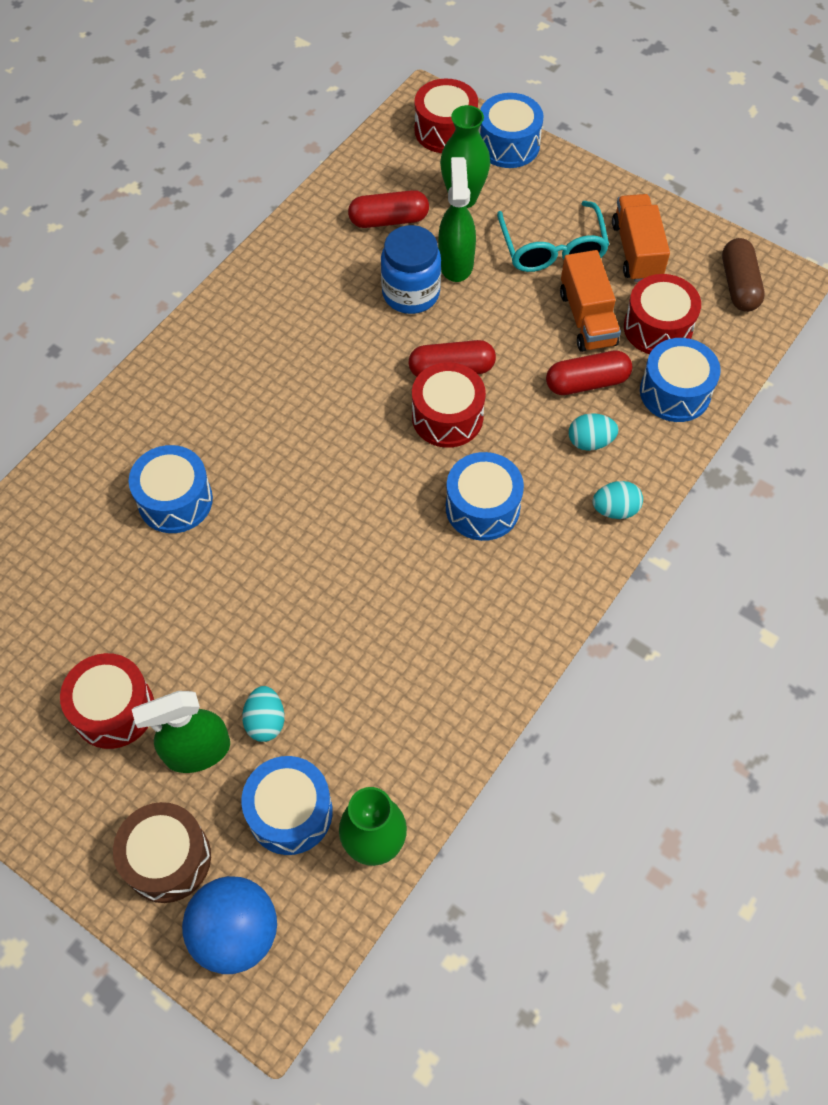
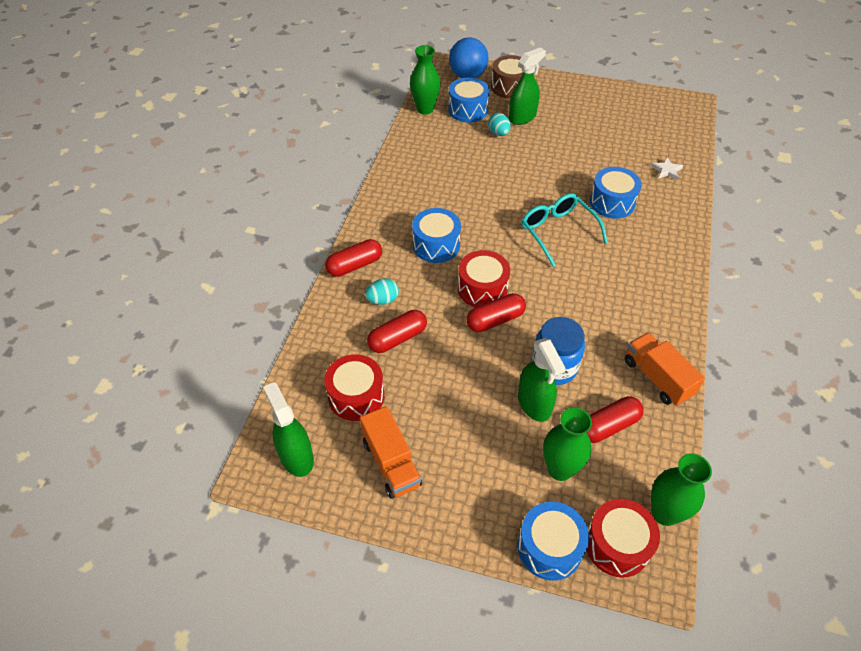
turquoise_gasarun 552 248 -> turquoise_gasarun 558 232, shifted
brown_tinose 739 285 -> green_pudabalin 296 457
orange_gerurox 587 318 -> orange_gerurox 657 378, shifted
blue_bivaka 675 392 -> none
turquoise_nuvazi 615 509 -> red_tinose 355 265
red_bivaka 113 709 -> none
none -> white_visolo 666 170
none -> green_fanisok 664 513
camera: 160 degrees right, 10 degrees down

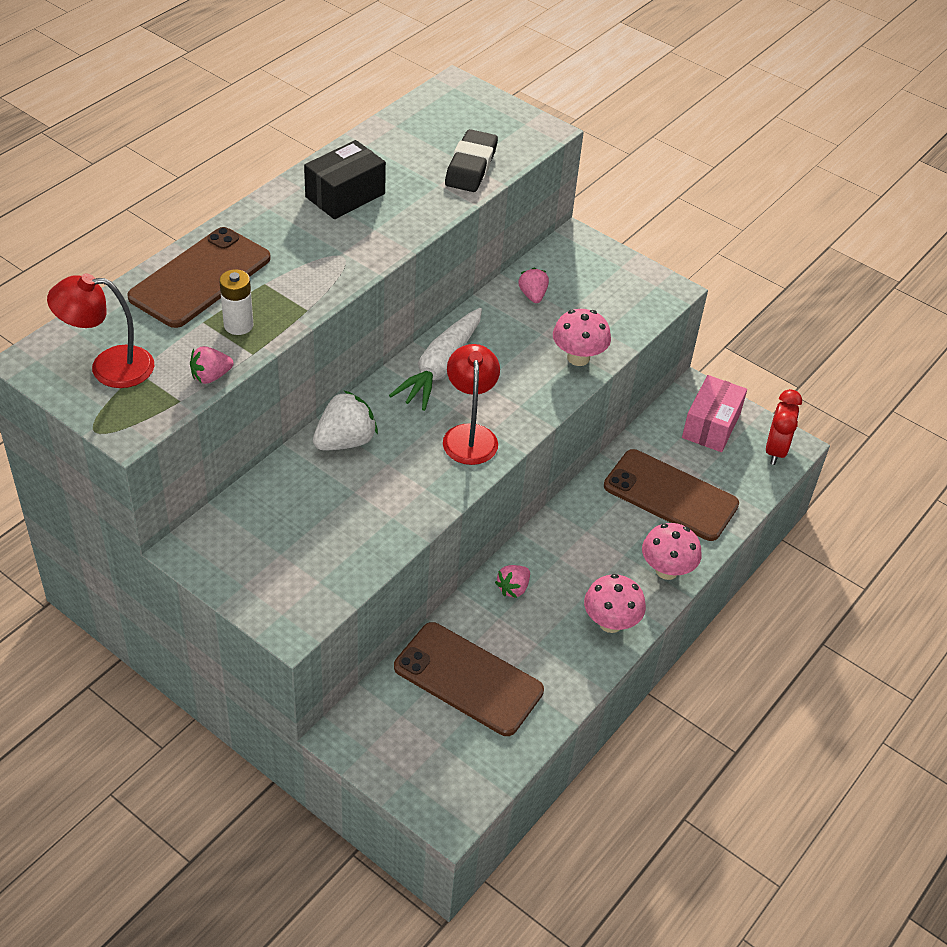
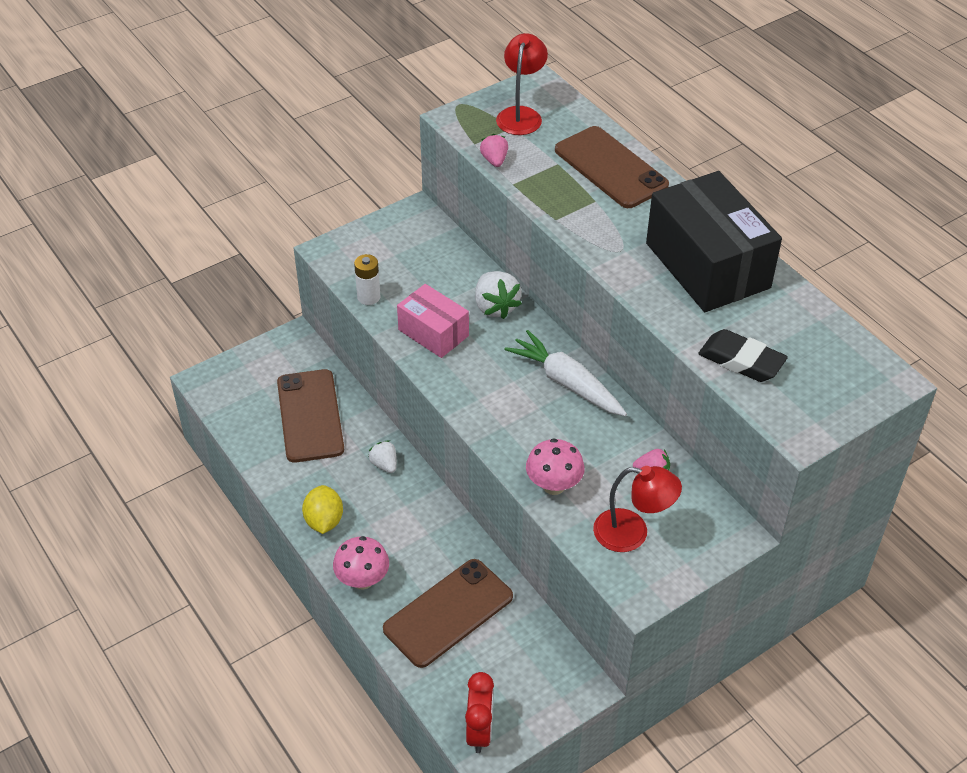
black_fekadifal 345 195 -> black_fekadifal 707 265, x1.78
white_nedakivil 238 325 -> white_nedakivil 368 297, shifted
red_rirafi 470 435 -> red_rirafi 632 533, shifted
pink_fekadifal 711 426 -> pink_fekadifal 433 333, shifted
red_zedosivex 775 450 -> red_zedosivex 479 731, 120 degrees counterclockwise
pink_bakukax 513 588 -> white_bakukax 384 464
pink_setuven 610 623 -> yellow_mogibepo 324 521
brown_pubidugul 468 679 -> brown_pubidugul 310 416, 60 degrees counterclockwise
camera: 110 degrees right, 0 degrees up

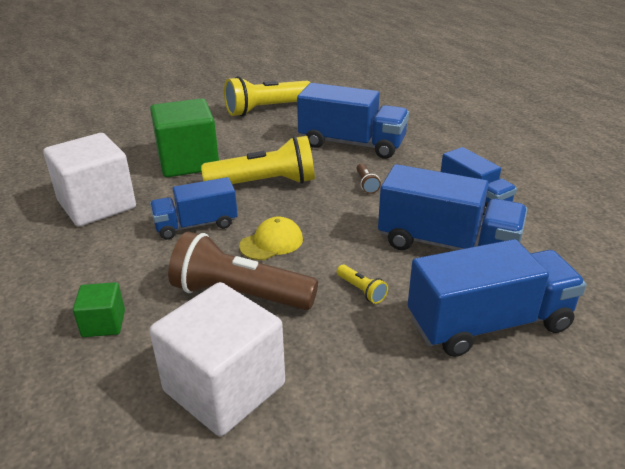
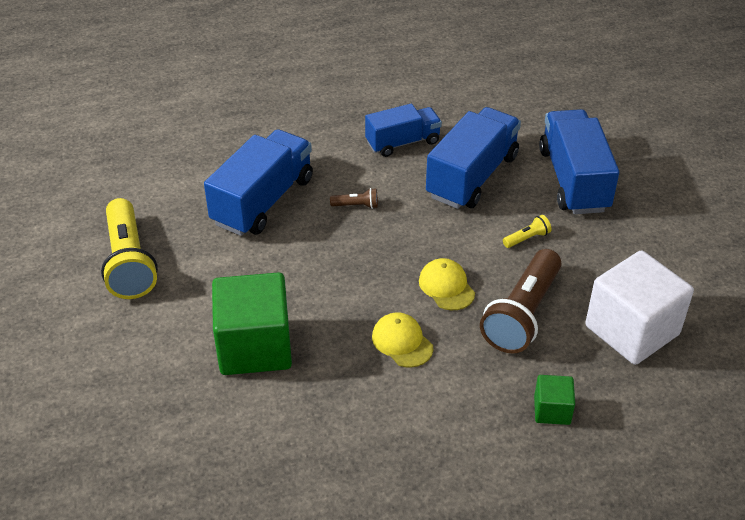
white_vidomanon 97 205 -> none
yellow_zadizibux 265 183 -> none
blue_gerurox 196 225 -> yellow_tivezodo 402 342
camera: 80 degrees left, 10 degrees up

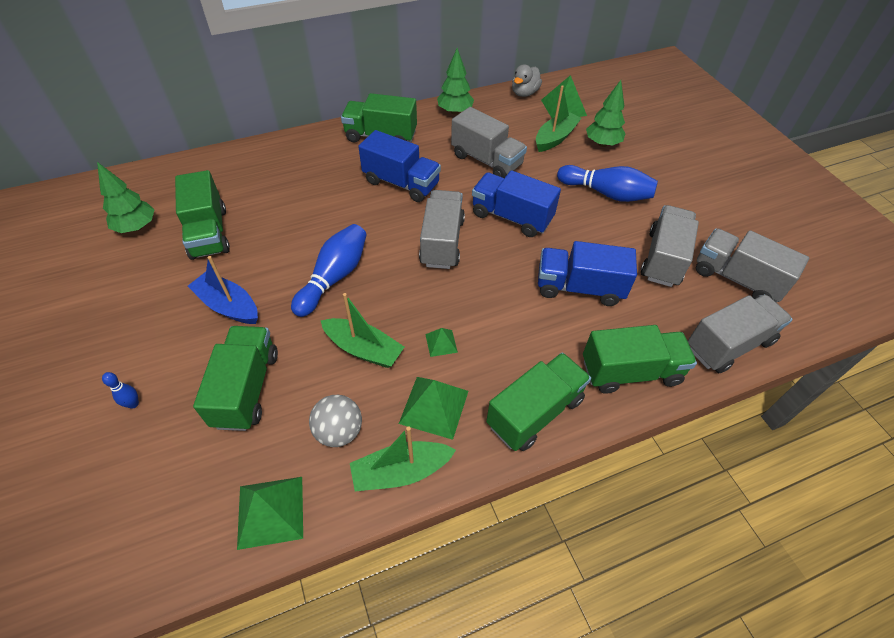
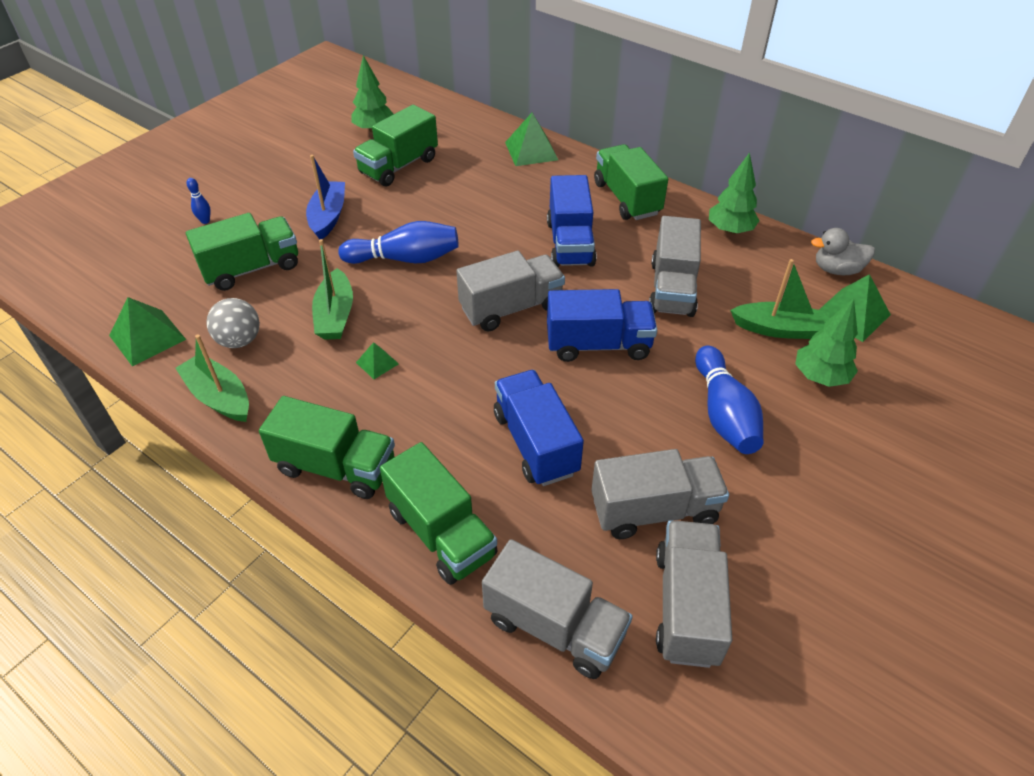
blue_gerurox 511 217 -> blue_gerurox 598 345, 90 degrees clockwise
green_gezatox 434 407 -> green_gezatox 531 151, shifted
camera: 60 degrees right, 5 degrees down

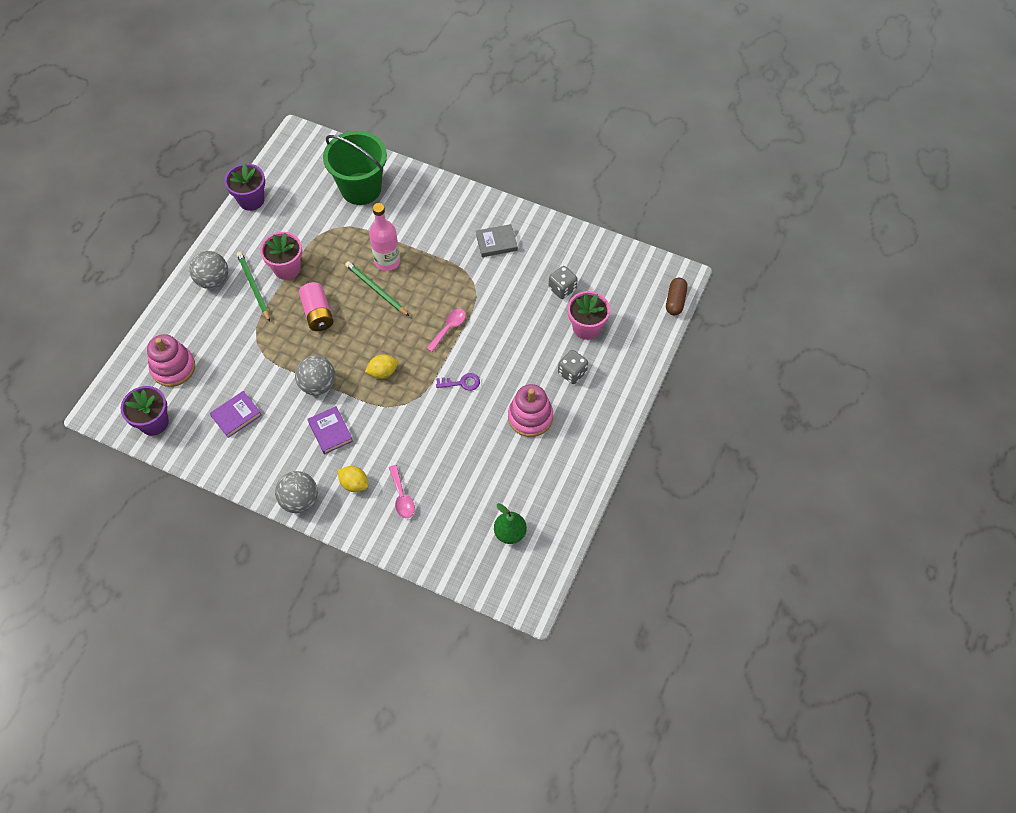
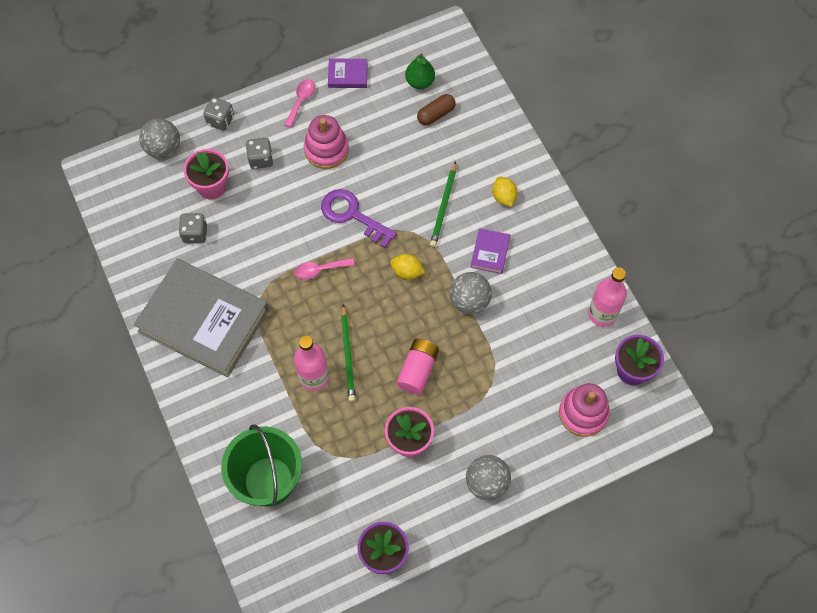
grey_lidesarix 496 242 -> grey_lidesarix 204 320, x2.48
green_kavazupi 253 287 -> green_kavazupi 444 206, shifted
brown_tinose 675 301 -> brown_tinose 436 114, shifted
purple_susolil 461 383 -> purple_susolil 352 215, x1.85
purple_lidesarix 236 415 -> purple_lidesarix 348 75, shifted
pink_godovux 402 497 -> pink_godovux 301 101, shifted
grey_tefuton 300 500 -> grey_tefuton 163 148, shifted
none -> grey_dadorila 220 120
none -> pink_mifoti 602 313
camera: 140 degrees left, 5 degrees up

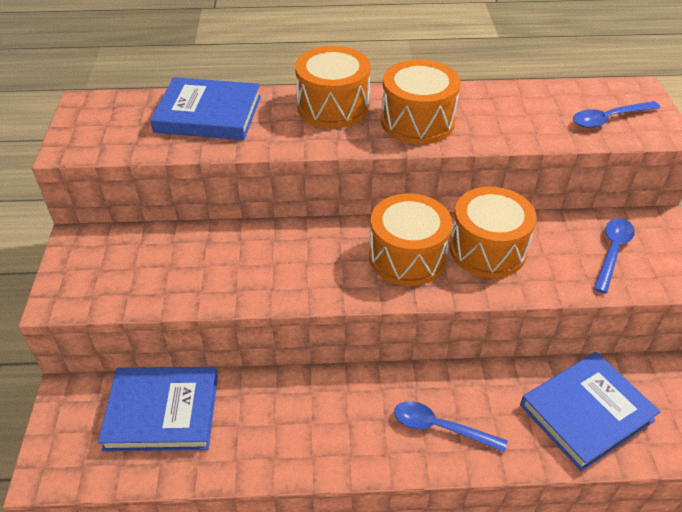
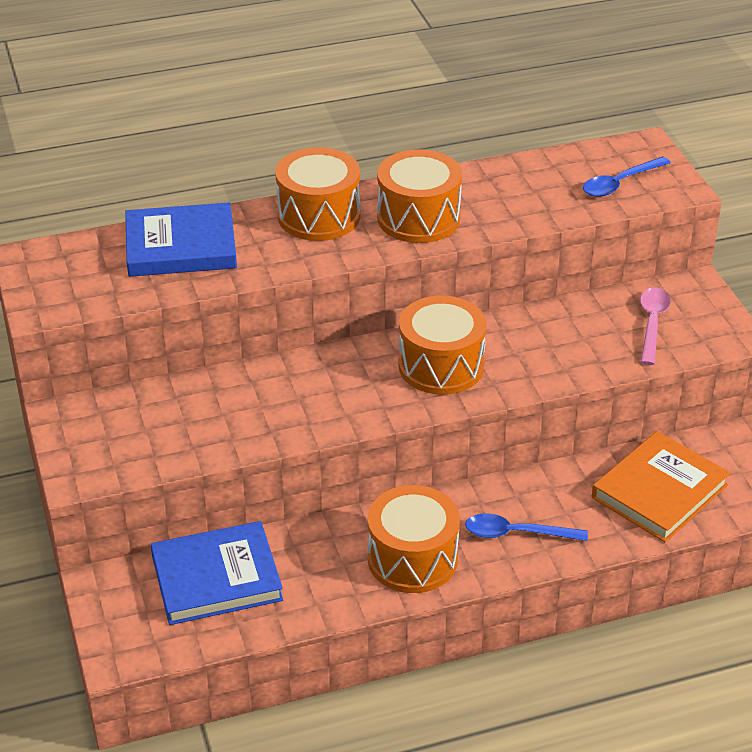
orange_bivaka 487 249 -> orange_bivaka 412 559, shifted
blue_godovux 612 252 -> pink_godovux 652 324
blue_lidesarix 586 413 -> orange_lidesarix 659 491
camera: 15 degrees left, 5 degrees down

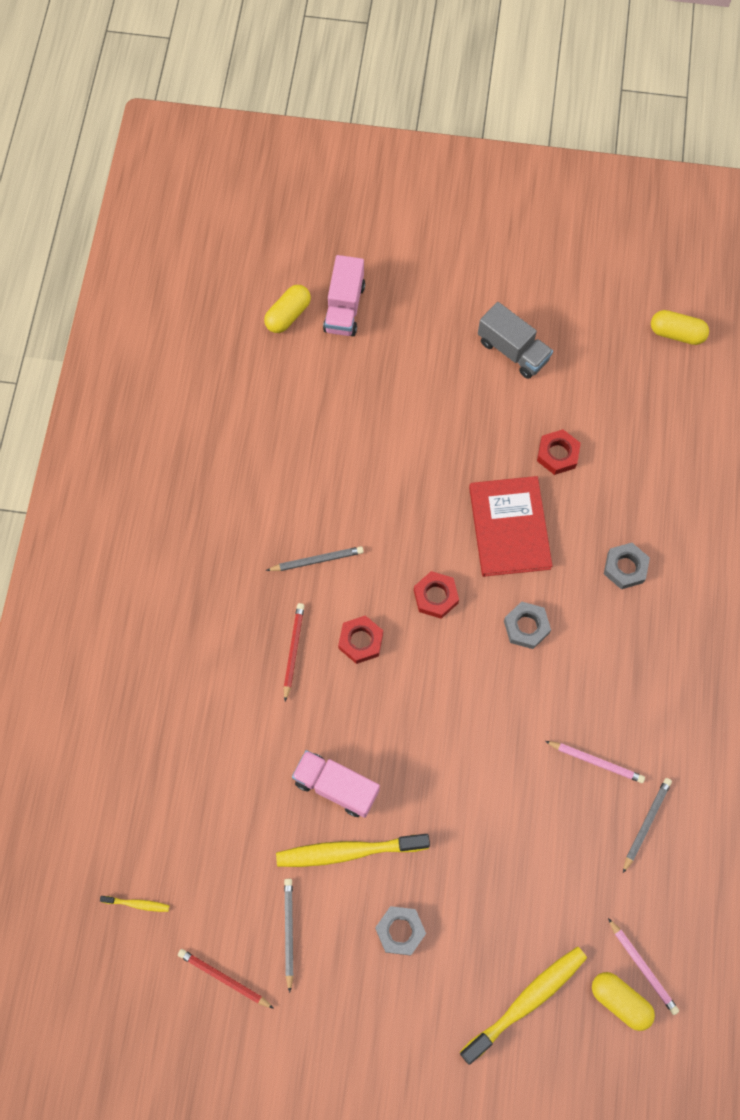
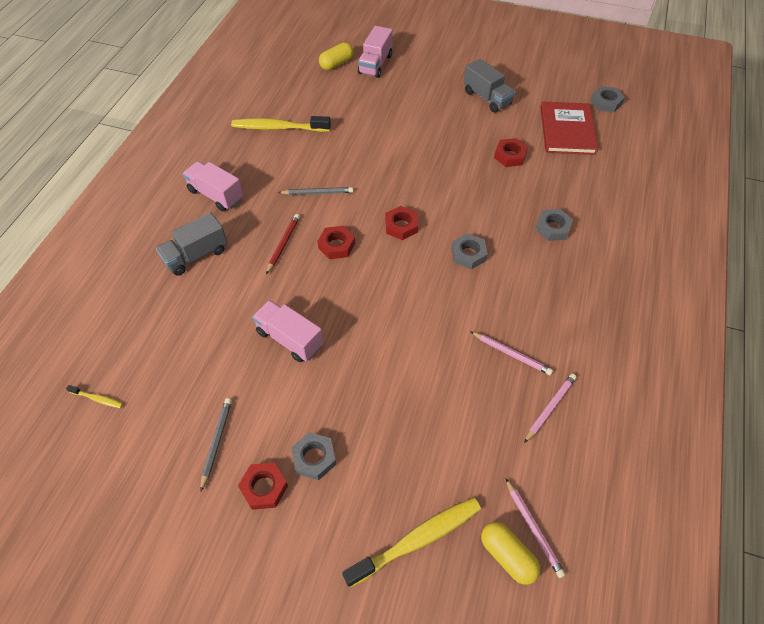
yellow_tinose 676 333 -> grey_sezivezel 606 102
red_lidesarix 509 527 -> red_lidesarix 567 130, shifted
grey_kavazupi 646 823 -> pink_kavazupi 550 407
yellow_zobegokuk 348 851 -> yellow_zobegokuk 278 128, shifted
red_kavazupi 224 978 -> none
none -> pink_gerurox 216 195
none -> grey_gerurox 196 255
none -> red_sezivezel 264 488
camera: 10 degrees right, 15 degrees down

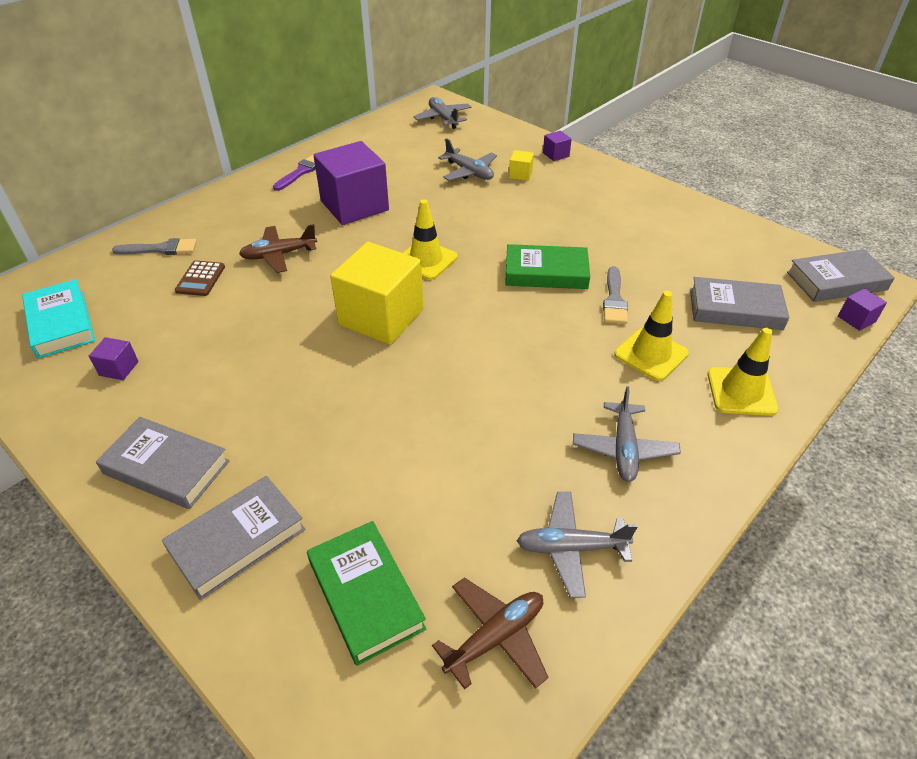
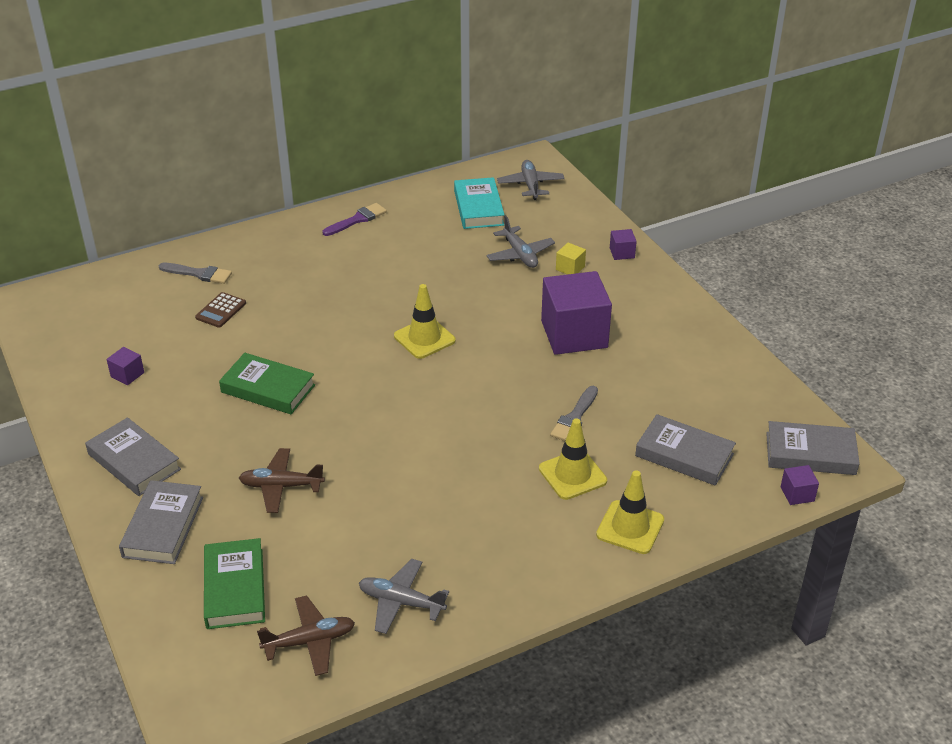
purple_vidomanon 354 205 -> purple_vidomanon 574 334, shifted
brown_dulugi 279 255 -> brown_dulugi 281 486, shifted
yellow_vidomanon 381 317 -> none
green_lidesarix 546 272 -> green_lidesarix 268 389, shifted
turquoise_lidesarix 61 323 -> turquoise_lidesarix 478 208, shifted
grey_dulugi 624 448 -> none
grey_lidesarix 237 540 -> grey_lidesarix 163 527, 60 degrees counterclockwise
camera: 20 degrees right, 5 degrees down

